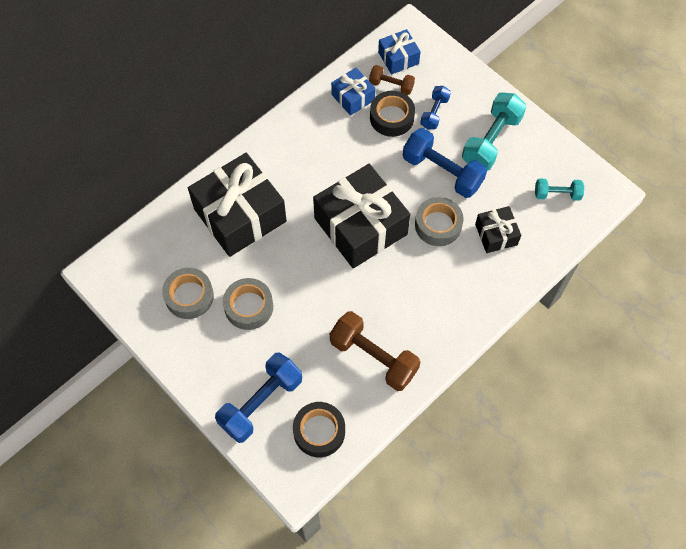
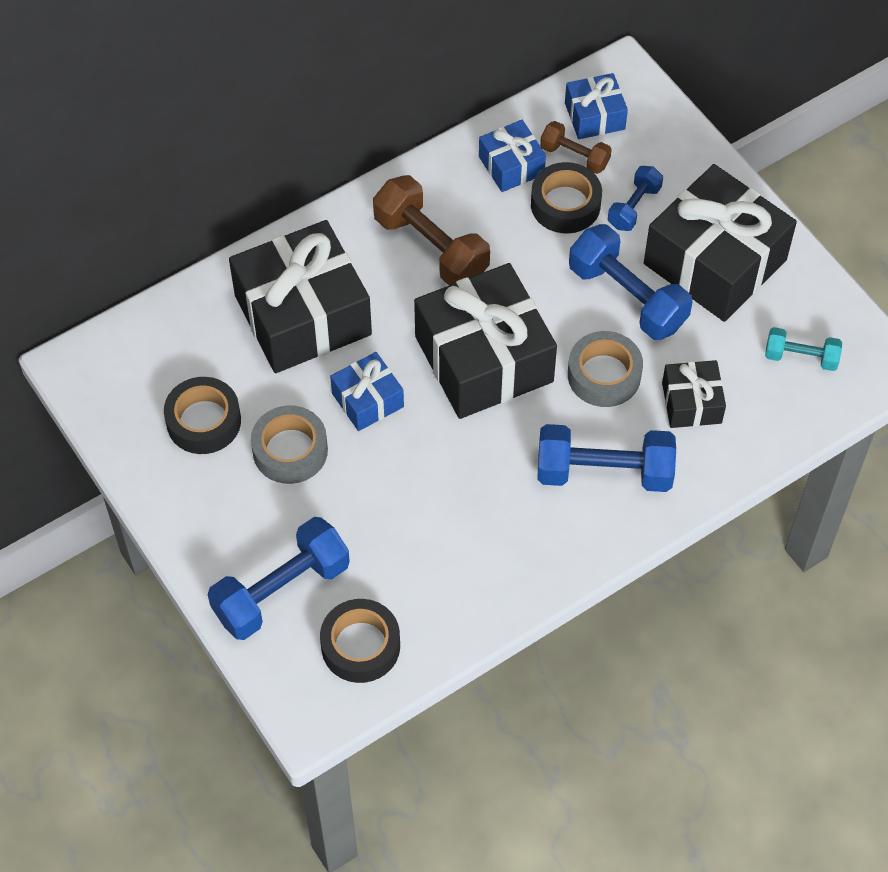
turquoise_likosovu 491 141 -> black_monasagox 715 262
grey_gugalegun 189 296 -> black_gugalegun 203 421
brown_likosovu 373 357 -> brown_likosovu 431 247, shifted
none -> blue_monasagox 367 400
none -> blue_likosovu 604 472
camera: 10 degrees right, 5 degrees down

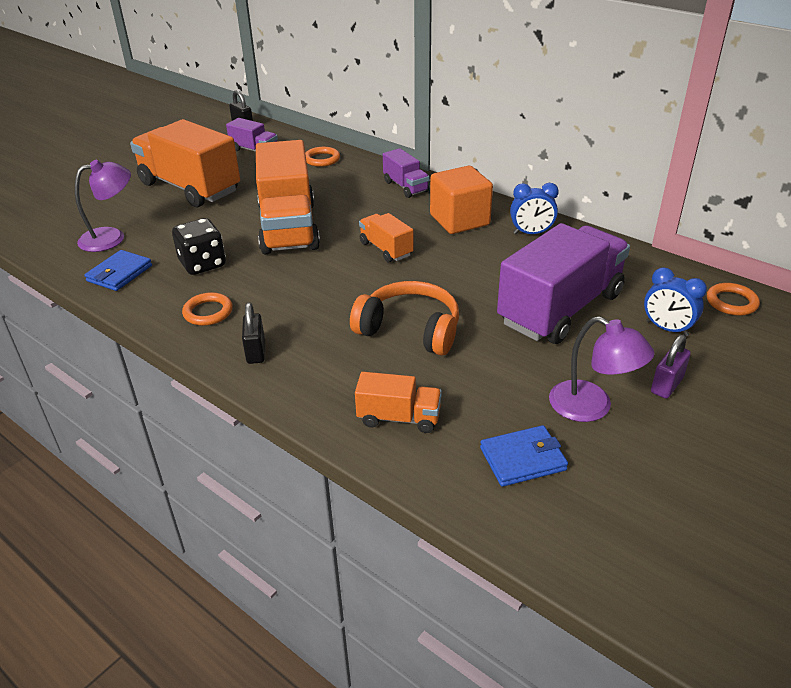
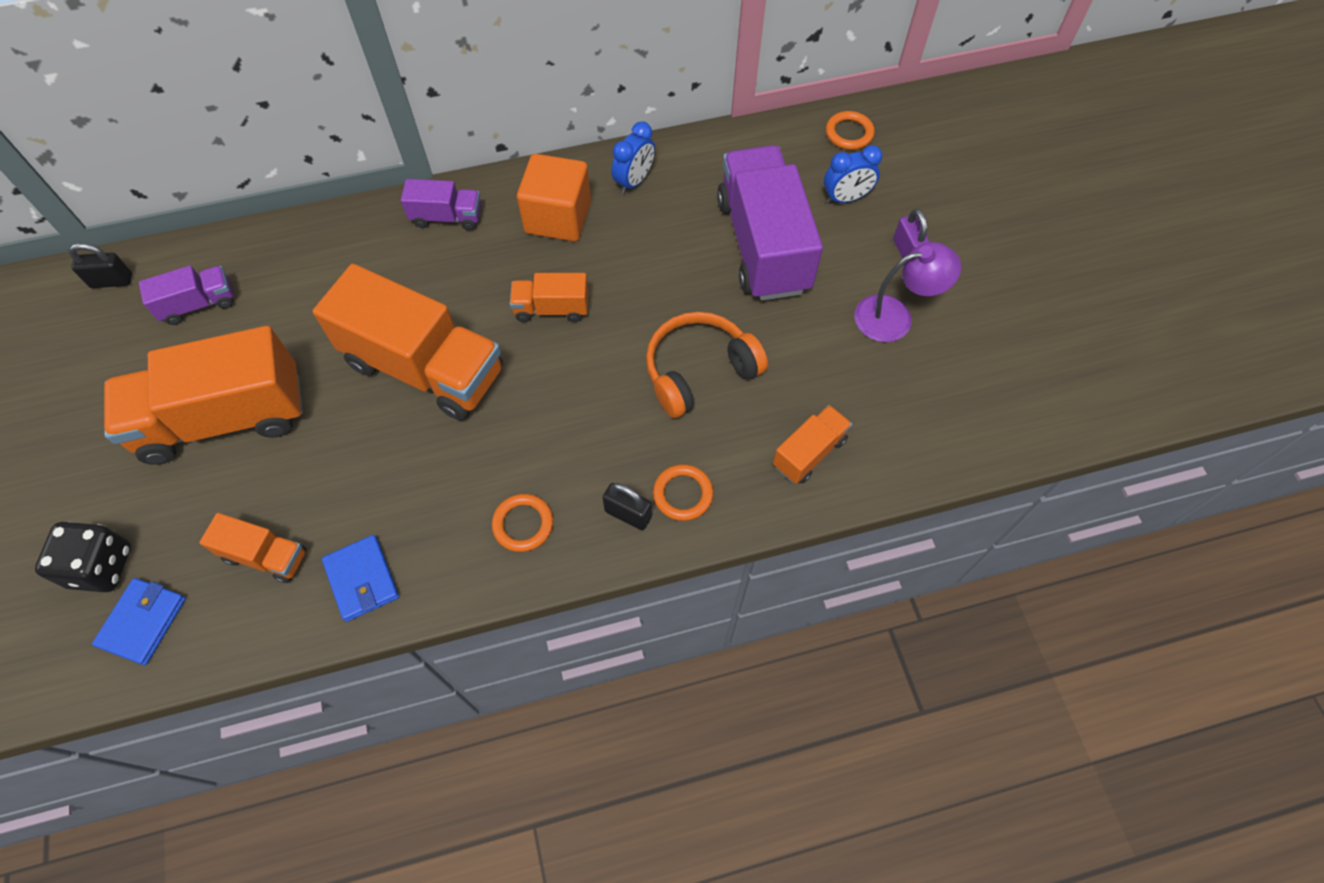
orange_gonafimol 322 159 -> orange_gonafimol 683 494, shifted
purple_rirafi 111 237 -> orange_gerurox 265 556
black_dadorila 203 264 -> black_dadorila 101 566, shifted
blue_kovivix 522 459 -> blue_kovivix 143 622, shifted
camera: 55 degrees left, 25 degrees up

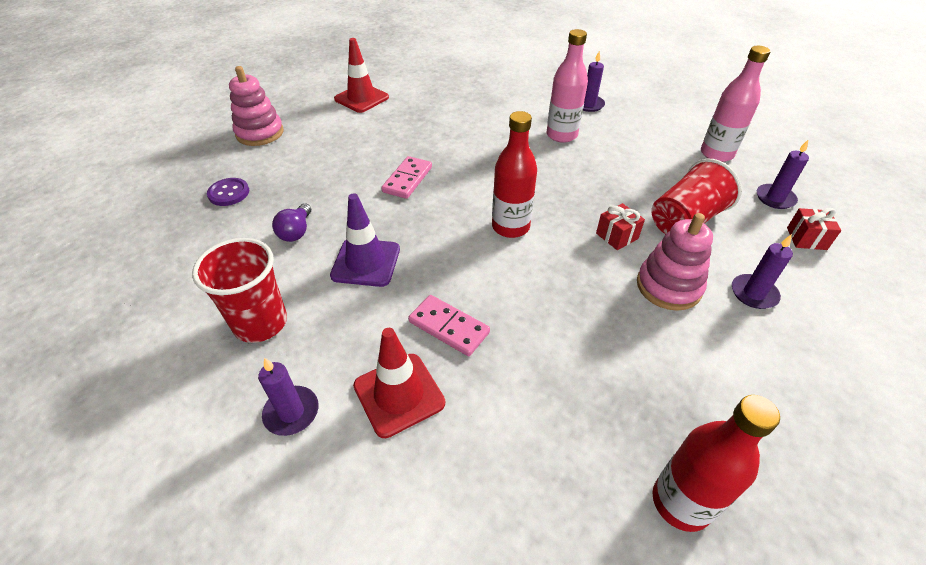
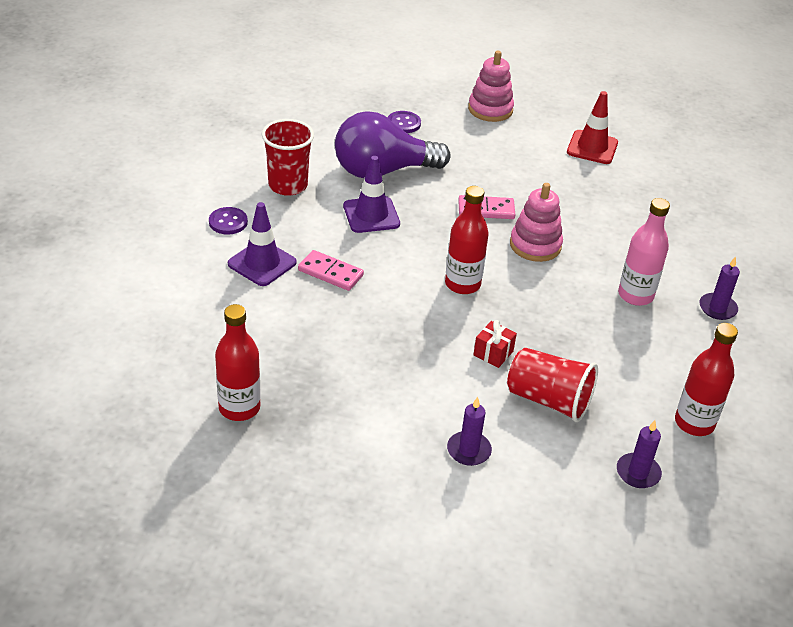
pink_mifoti 716 154 -> red_mifoti 694 423
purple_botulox 296 232 -> purple_botulox 382 171, x2.44
red_monasagox 806 238 -> none
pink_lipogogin 668 286 -> pink_lipogogin 535 245, shifted
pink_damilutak 449 327 -> pink_damilutak 330 273, 75 degrees counterclockwise
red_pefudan 399 394 -> purple_pefudan 262 263
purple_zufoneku 291 412 -> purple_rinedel 228 222
camera: 65 degrees right, 5 degrees down

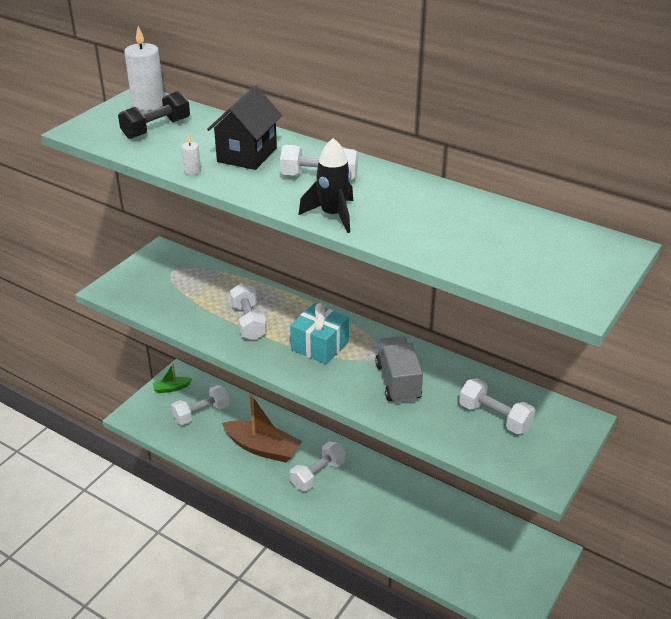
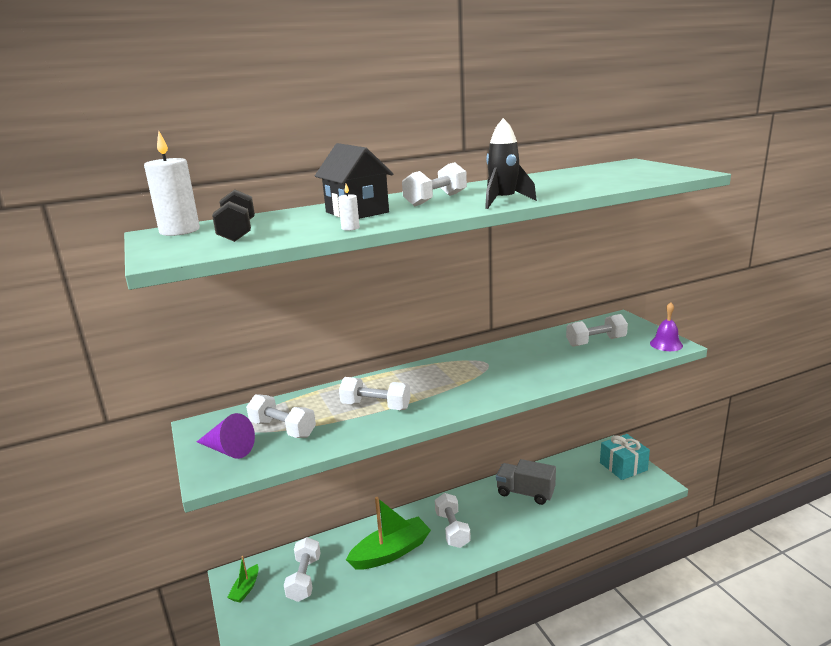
turquoise_monasagox 320 345 -> turquoise_monasagox 623 466, shifted
grey_gerurox 398 382 -> grey_gerurox 525 493, shifted
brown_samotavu 262 448 -> green_samotavu 391 552
none -> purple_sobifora 666 344
none -> white_likosovu 283 429
none -> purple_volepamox 228 450
camera: 55 degrees left, 15 degrees down

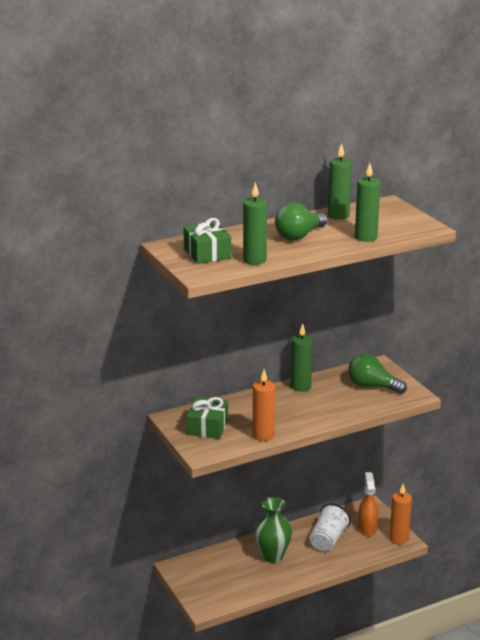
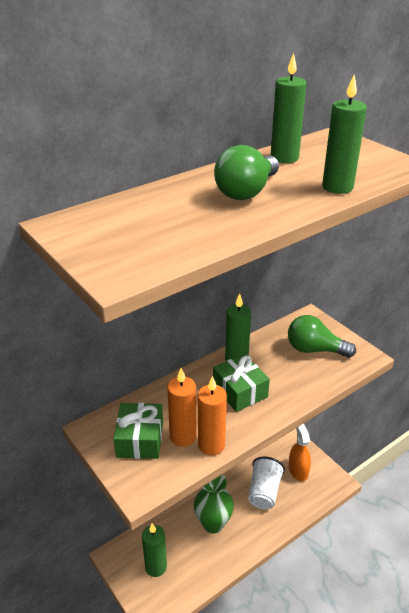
green_zufoneku 254 260 -> green_zufoneku 156 567, shifted
green_monasagox 207 253 -> green_monasagox 240 391, shifted
orange_zufoneku 399 539 -> orange_zufoneku 183 436, shifted
camera: 10 degrees left, 10 degrees up

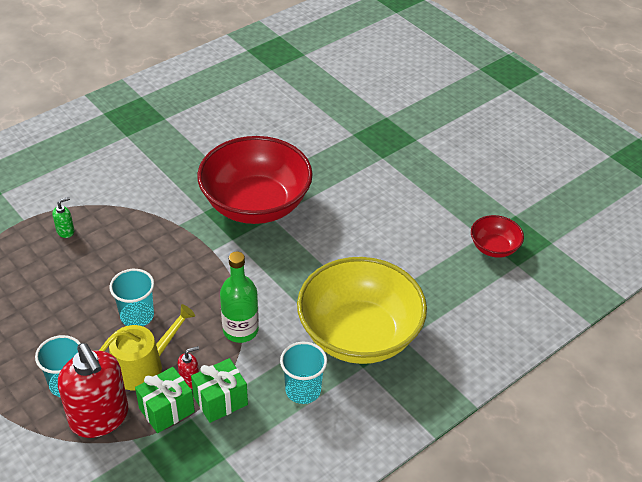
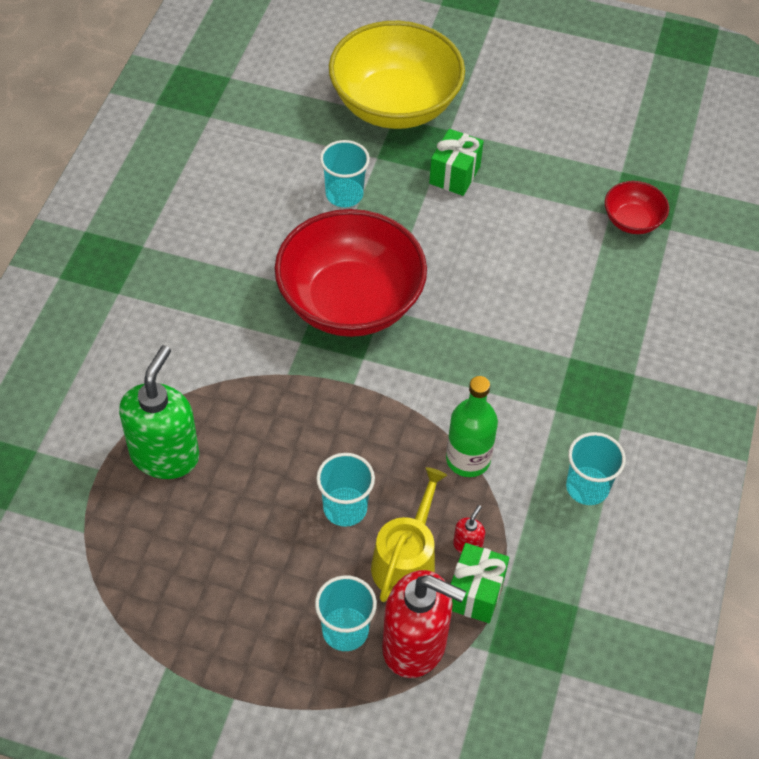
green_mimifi 65 231 -> green_mimifi 165 455, x2.45
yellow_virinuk 359 335 -> yellow_virinuk 395 105, shifted
green_monasagox 220 401 -> green_monasagox 455 175, shifted
none -> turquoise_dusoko 344 194
camera: 35 degrees left, 10 degrees up

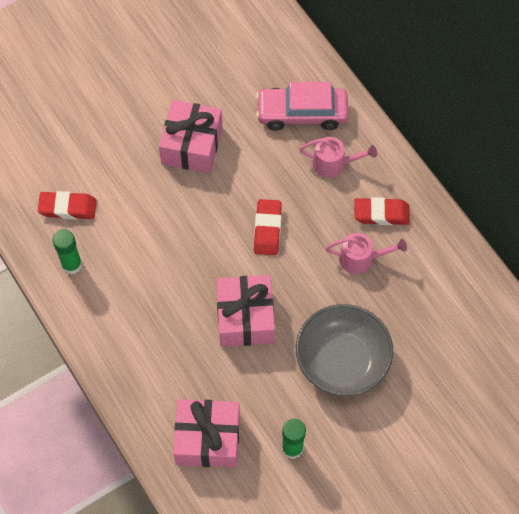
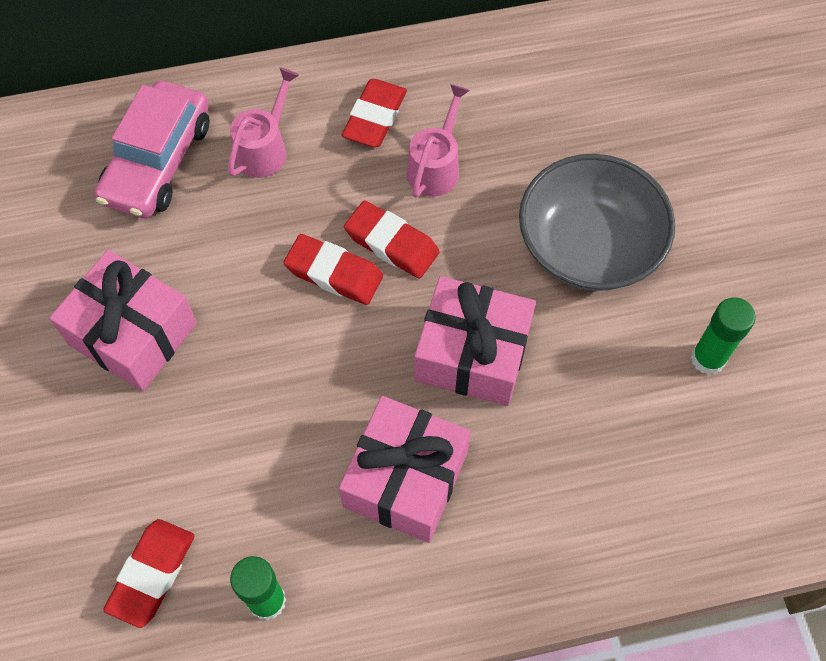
pink_monasagox 208 439 -> pink_monasagox 405 479, shifted
none -> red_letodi 391 243
camera: 70 degrees left, 0 degrees up

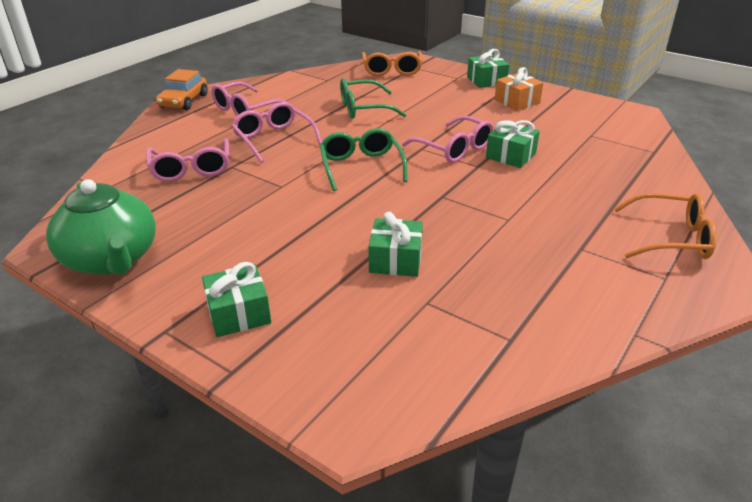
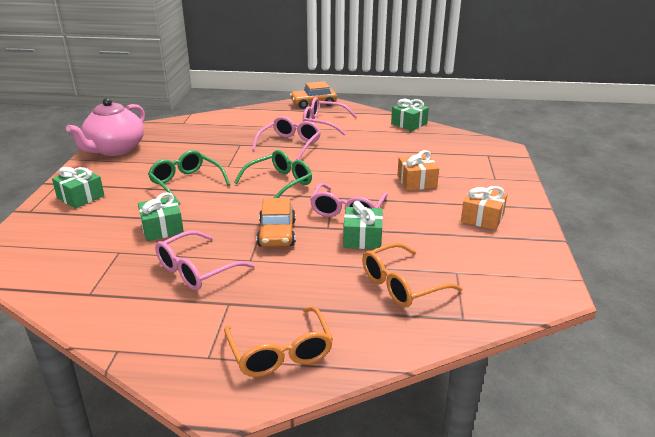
green_monasagox 486 80 -> green_monasagox 409 124, shifted
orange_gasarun 392 70 -> orange_gasarun 401 285, shifted
green_gasarun 363 108 -> green_gasarun 186 183, shifted
pink_gasarun 191 169 -> pink_gasarun 196 270, shifted
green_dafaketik 112 259 -> pink_dafaketik 115 149
none -> orange_monasagox 416 182
none -> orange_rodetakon 277 233
camera: 60 degrees right, 5 degrees down

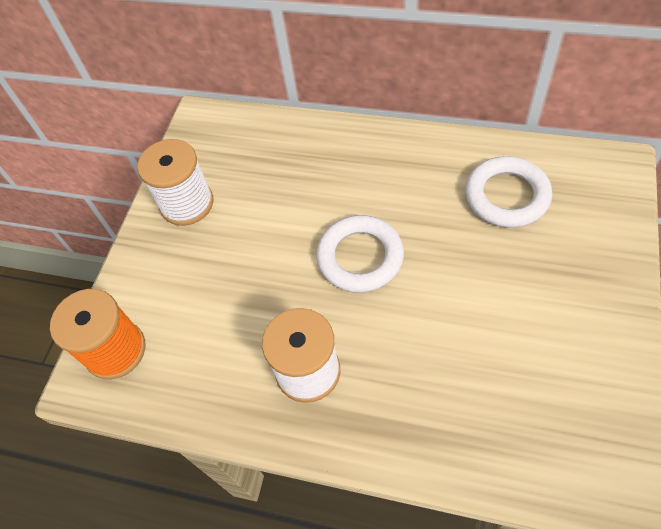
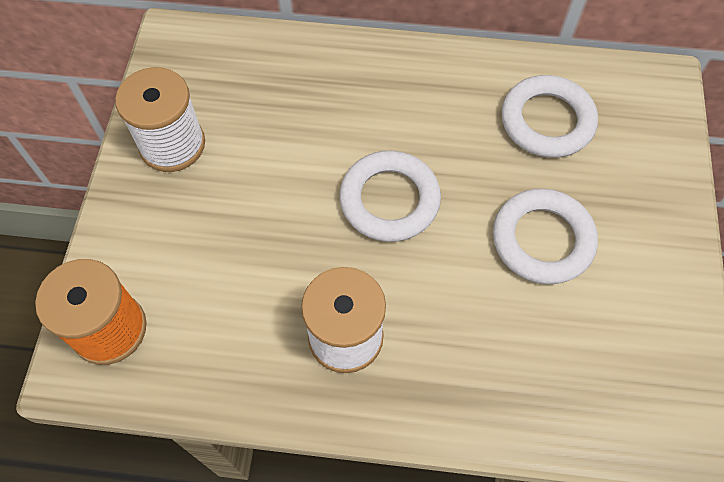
none -> white_gonafimol 542 240
camera: 15 degrees left, 5 degrees up

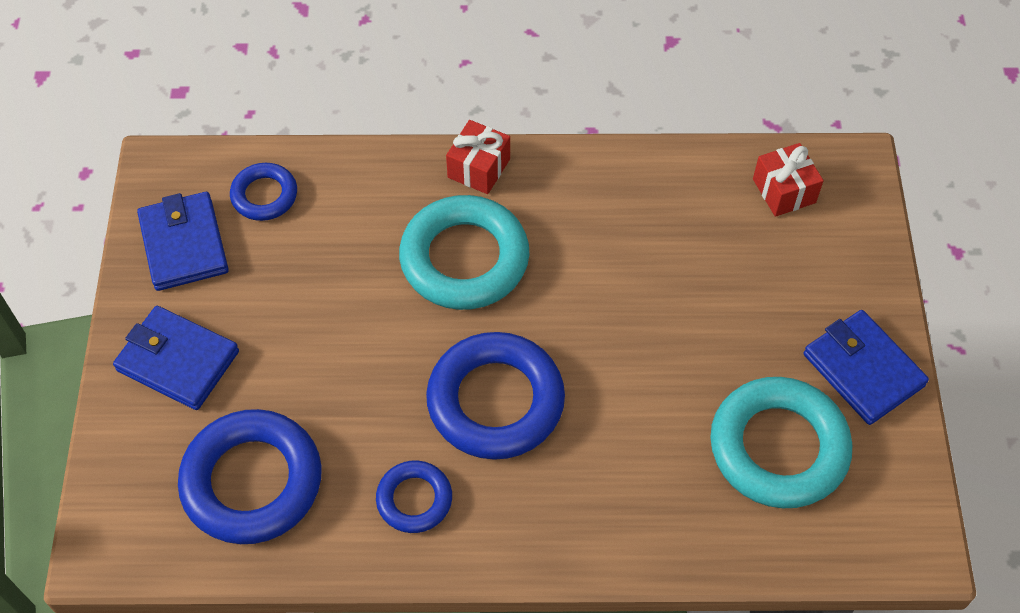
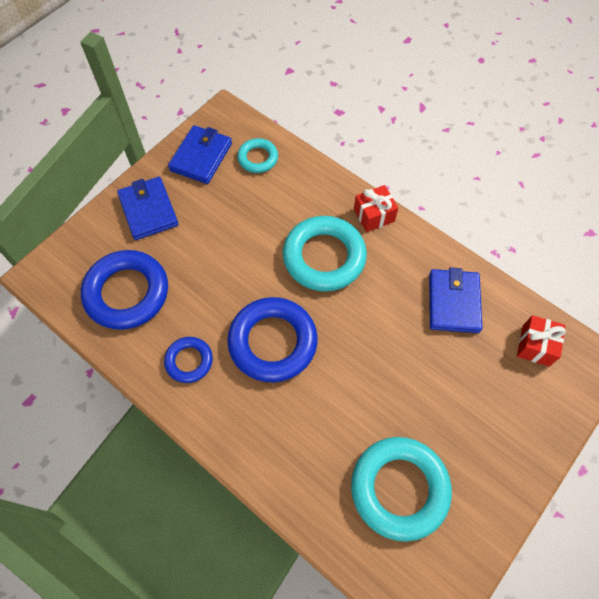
blue_gonafimol 264 195 -> turquoise_gonafimol 258 158
blue_kovivix 863 370 -> blue_kovivix 453 302, shifted
camera: 40 degrees right, 5 degrees up

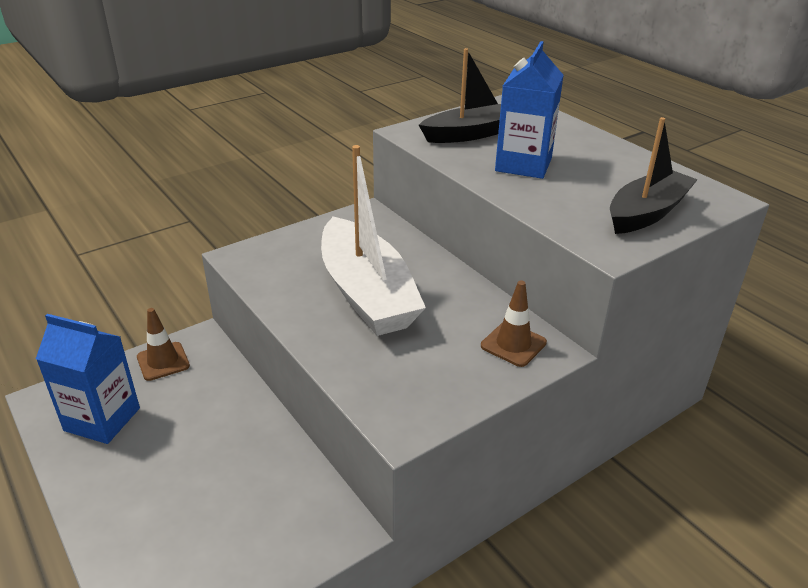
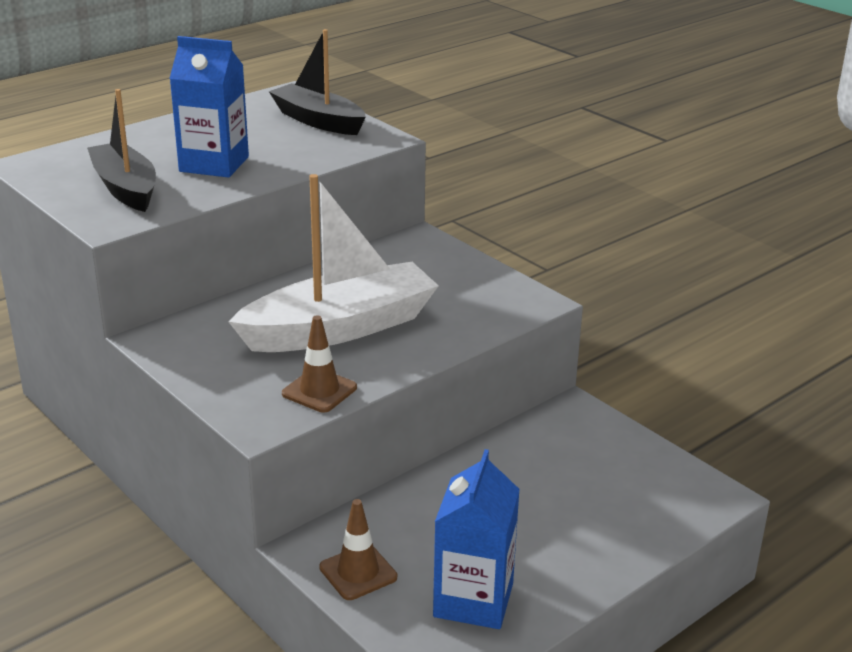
brown_pefudan 513 344 -> brown_pefudan 319 391, shifted
camera: 95 degrees left, 5 degrees down

